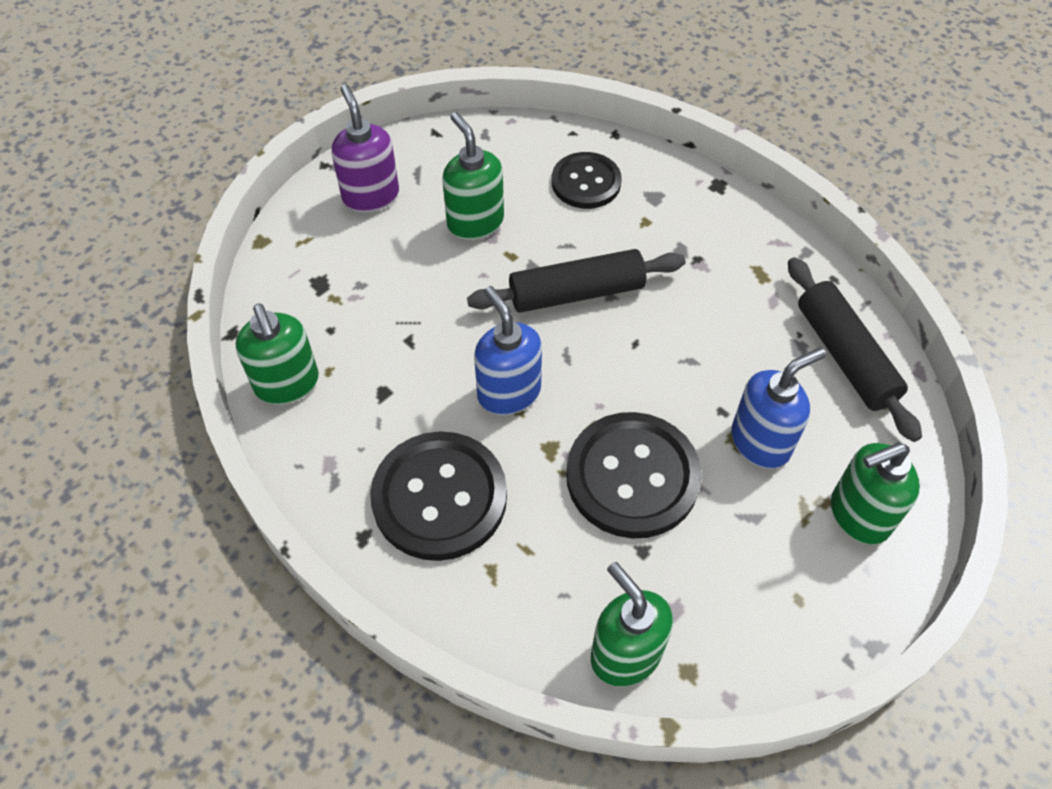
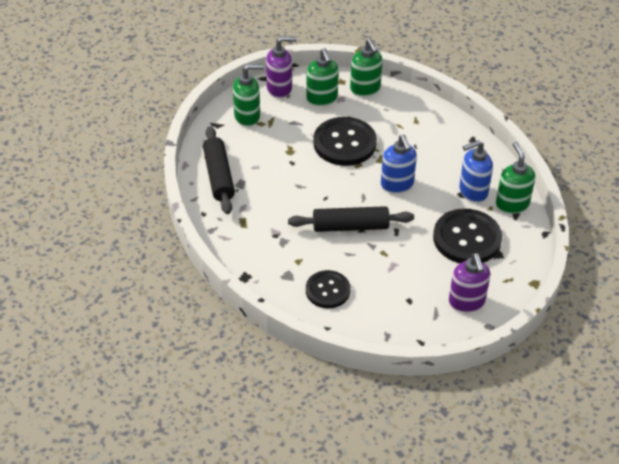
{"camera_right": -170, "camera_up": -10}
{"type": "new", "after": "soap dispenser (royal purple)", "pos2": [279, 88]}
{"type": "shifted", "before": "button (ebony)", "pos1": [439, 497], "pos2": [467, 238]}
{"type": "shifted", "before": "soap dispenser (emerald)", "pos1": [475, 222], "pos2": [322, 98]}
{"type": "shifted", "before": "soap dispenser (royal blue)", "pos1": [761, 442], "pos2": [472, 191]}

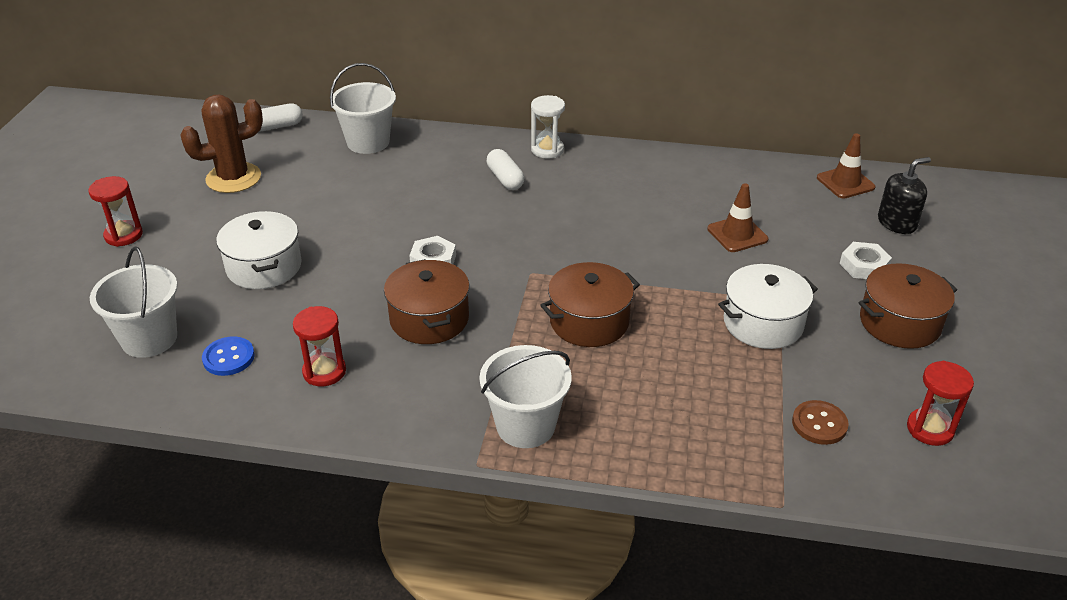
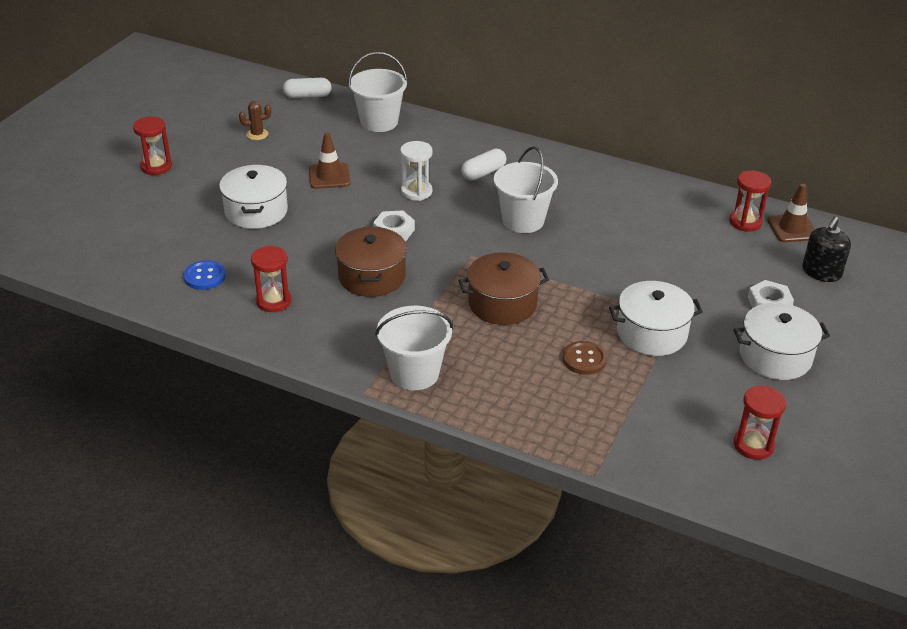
{"camera_right": 15, "camera_up": 0}
{"type": "new", "after": "hourglass (crimson)", "pos2": [745, 222]}
{"type": "shifted", "before": "pail (snow-white)", "pos1": [149, 339], "pos2": [523, 220]}
{"type": "shifted", "before": "hourglass (snow-white)", "pos1": [547, 150], "pos2": [416, 192]}
{"type": "shifted", "before": "traffic cone (dark brown)", "pos1": [737, 234], "pos2": [329, 176]}
{"type": "shifted", "before": "button (dark brown)", "pos1": [819, 424], "pos2": [584, 359]}
{"type": "repainted", "before": "pot (dark brown)", "after": "pot (snow-white)", "pos1": [899, 323], "pos2": [775, 356]}
{"type": "rotated", "before": "capsule (snow-white)", "pos1": [505, 179], "pos2": [483, 173], "turn": 60}
{"type": "rotated", "before": "soap dispenser (ebony)", "pos1": [897, 223], "pos2": [821, 272], "turn": 135}
{"type": "scaled", "before": "cactus (dark brown)", "pos1": [233, 178], "pos2": [257, 134], "scale": 0.47}

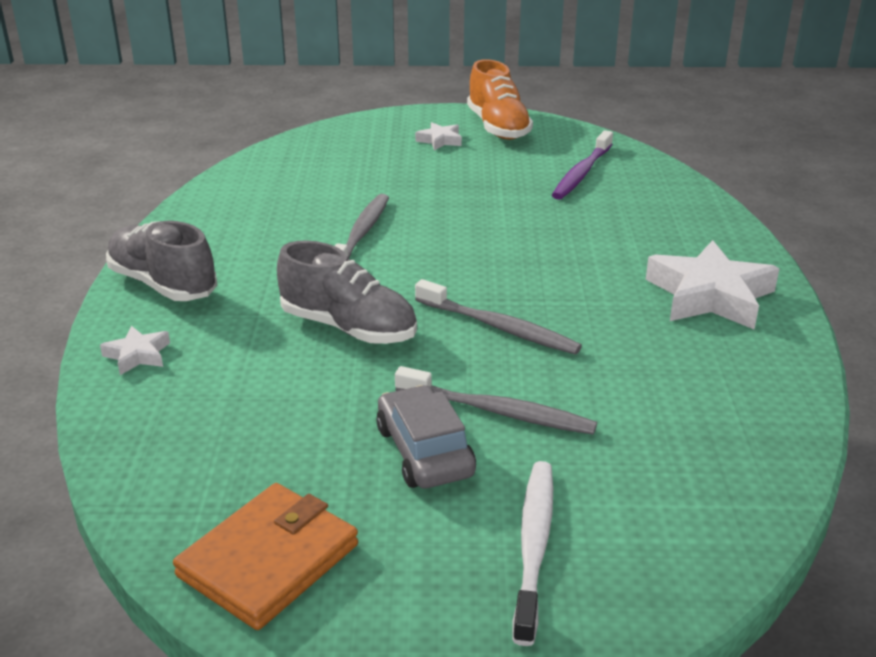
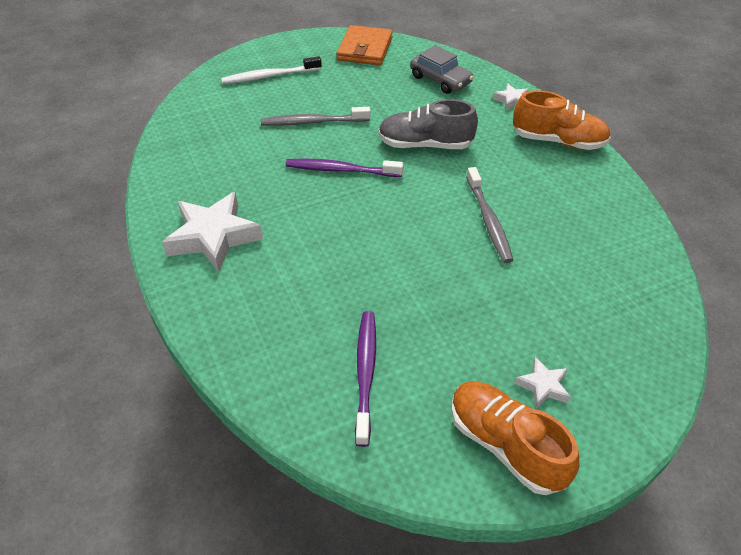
{"camera_right": 155, "camera_up": 15}
{"type": "shifted", "before": "car (ash-grey)", "pos1": [424, 451], "pos2": [440, 80]}
{"type": "repainted", "before": "lace-up shoe (ash-grey)", "after": "lace-up shoe (bright orange)", "pos1": [163, 284], "pos2": [558, 141]}
{"type": "repainted", "before": "dental brush (ash-grey)", "after": "dental brush (royal purple)", "pos1": [498, 327], "pos2": [341, 170]}
{"type": "rotated", "before": "dental brush (snow-white)", "pos1": [533, 546], "pos2": [270, 76], "turn": 90}

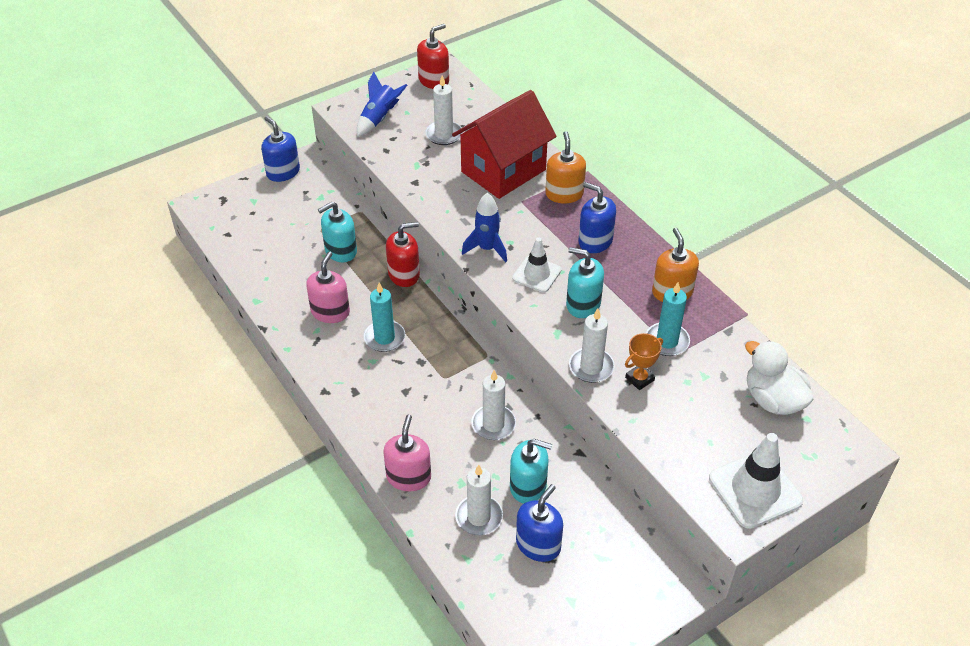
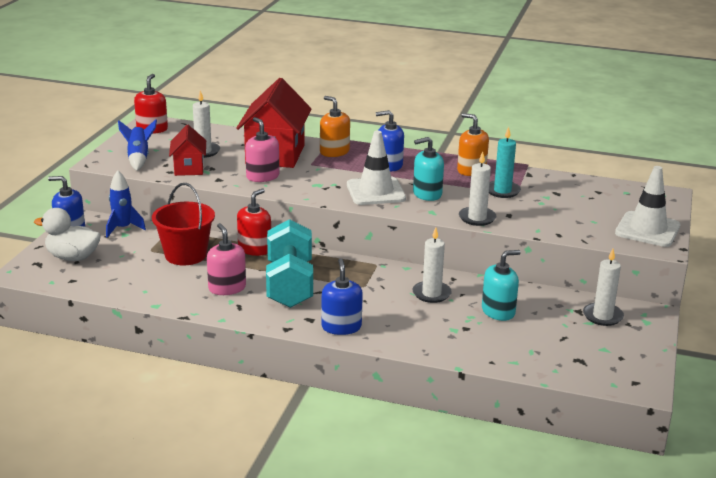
{"camera_right": -40, "camera_up": -20}
{"type": "gone", "before": "prize cup (bright orange)", "pos1": [639, 379]}
{"type": "new", "after": "cottage (crimson)", "pos2": [189, 168]}
{"type": "shifted", "before": "soap dispenser (rosy)", "pos1": [408, 477], "pos2": [262, 176]}
{"type": "shifted", "before": "candle (snow-white)", "pos1": [479, 517], "pos2": [602, 316]}
{"type": "shifted", "before": "rocket (royal blue)", "pos1": [487, 249], "pos2": [123, 228]}
{"type": "shifted", "before": "soap dispenser (royal blue)", "pos1": [538, 544], "pos2": [341, 327]}
{"type": "shifted", "before": "toy duck (snow-white)", "pos1": [773, 400], "pos2": [73, 257]}
{"type": "swapped", "before": "soap dispenser (turquoise)", "after": "pail (crimson)", "pos1": [340, 251], "pos2": [185, 255]}
{"type": "swapped", "before": "candle (turquoise)", "after": "dumbbell (turquoise)", "pos1": [384, 338], "pos2": [290, 284]}
{"type": "scaled", "before": "traffic cone (snow-white)", "pos1": [536, 274], "pos2": [375, 192], "scale": 1.56}

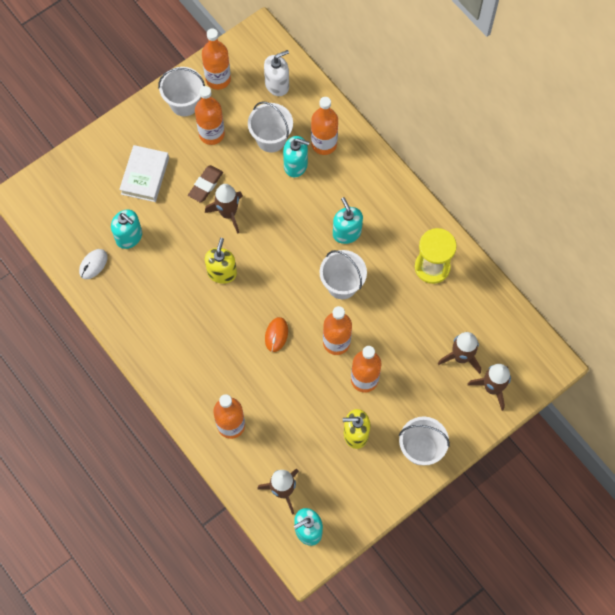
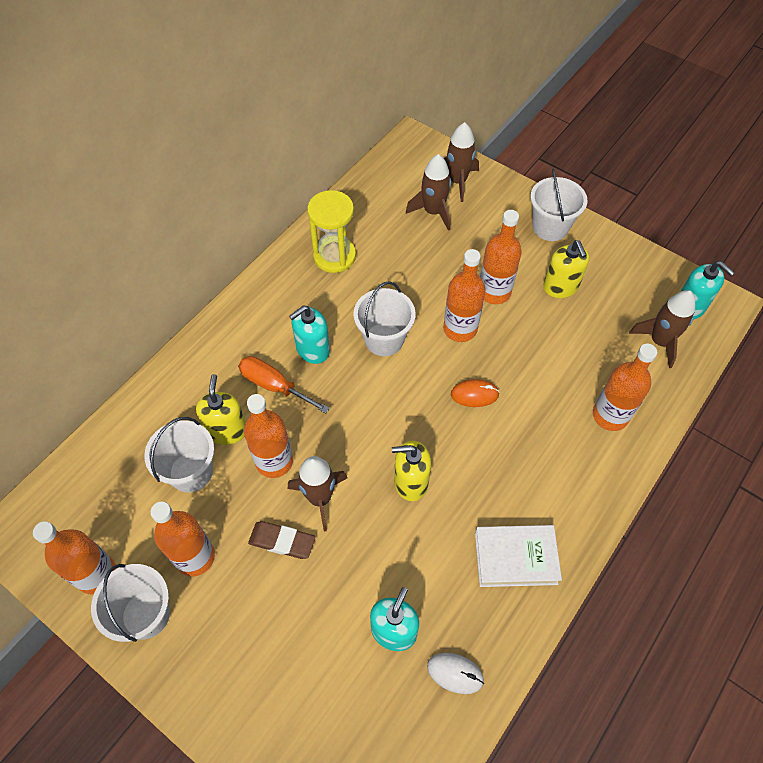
{"camera_right": -105, "camera_up": -10}
{"type": "gone", "before": "soap dispenser (snow-white)", "pos1": [277, 85]}
{"type": "new", "after": "screwdriver (bright orange)", "pos2": [274, 386]}
{"type": "shifted", "before": "hardback (snow-white)", "pos1": [145, 176], "pos2": [515, 558]}
{"type": "shifted", "before": "drink bottle (bright orange)", "pos1": [324, 144], "pos2": [274, 461]}
{"type": "repainted", "before": "soap dispenser (turquoise)", "after": "soap dispenser (golden)", "pos1": [295, 165], "pos2": [227, 430]}

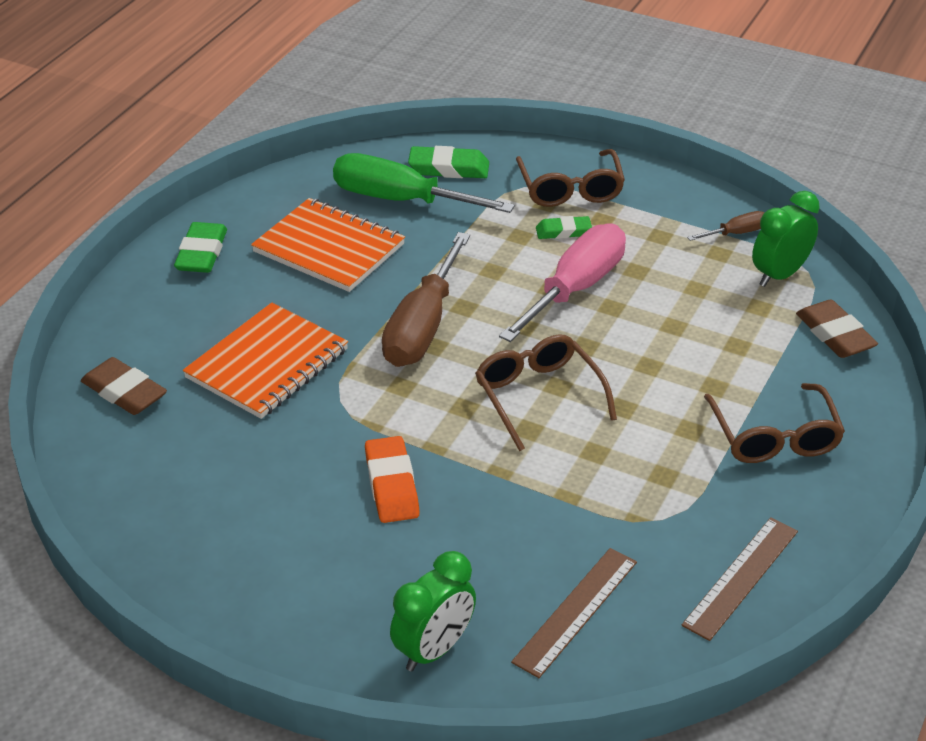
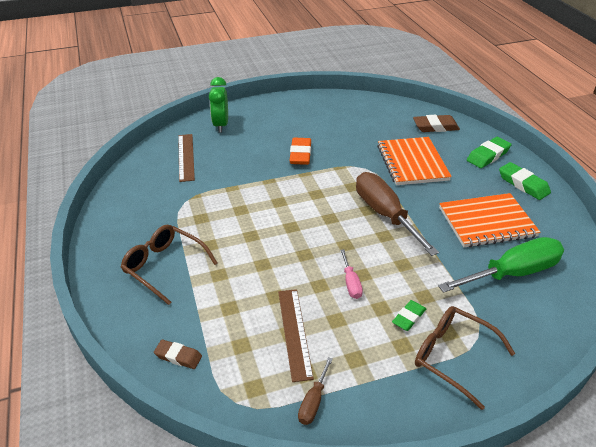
{"camera_right": 135, "camera_up": 0}
{"type": "gone", "before": "eyeglasses (dark brown)", "pos1": [538, 396]}
{"type": "gone", "before": "alarm clock (emerald)", "pos1": [779, 275]}
{"type": "shifted", "before": "gum eraser (emerald)", "pos1": [449, 168], "pos2": [488, 155]}
{"type": "shifted", "before": "straightedge (dark brown)", "pos1": [741, 577], "pos2": [294, 332]}
{"type": "rotated", "before": "gum eraser (bright orange)", "pos1": [391, 485], "pos2": [300, 154], "turn": 60}
{"type": "scaled", "before": "screwdriver (rosy)", "pos1": [575, 289], "pos2": [351, 283], "scale": 0.46}
{"type": "scaled", "before": "gum eraser (dark brown)", "pos1": [835, 335], "pos2": [178, 356], "scale": 0.65}

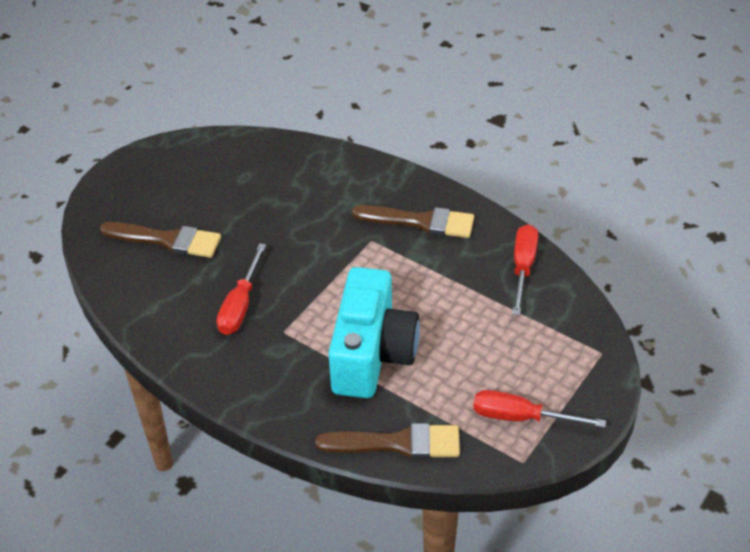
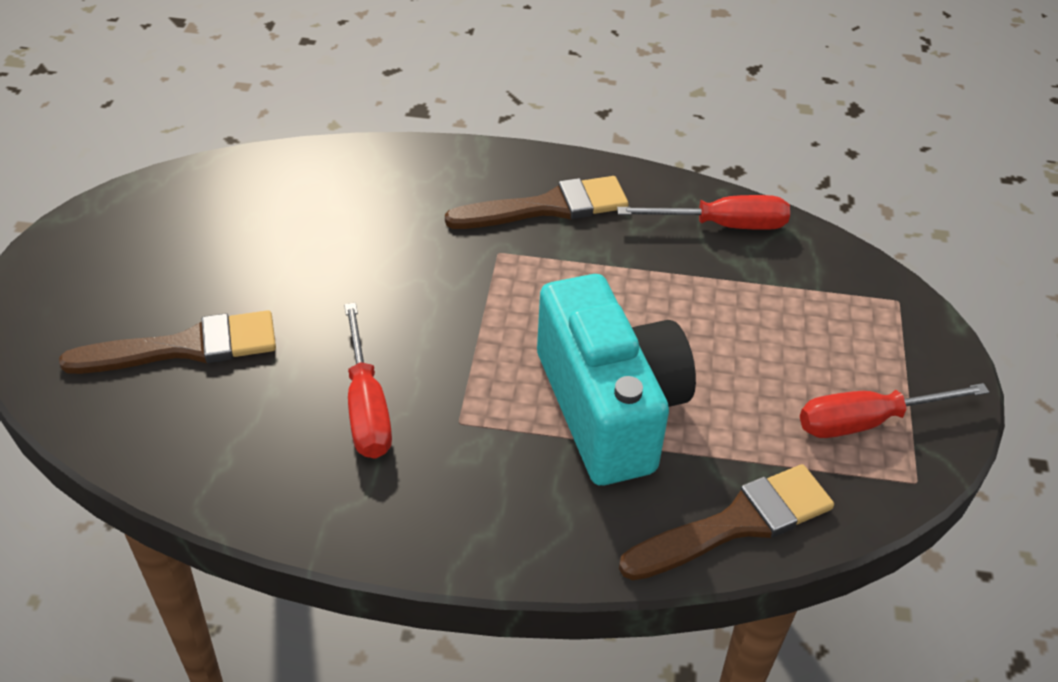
{"camera_right": -30, "camera_up": 0}
{"type": "rotated", "before": "screwdriver (crimson)", "pos1": [523, 267], "pos2": [722, 225], "turn": 105}

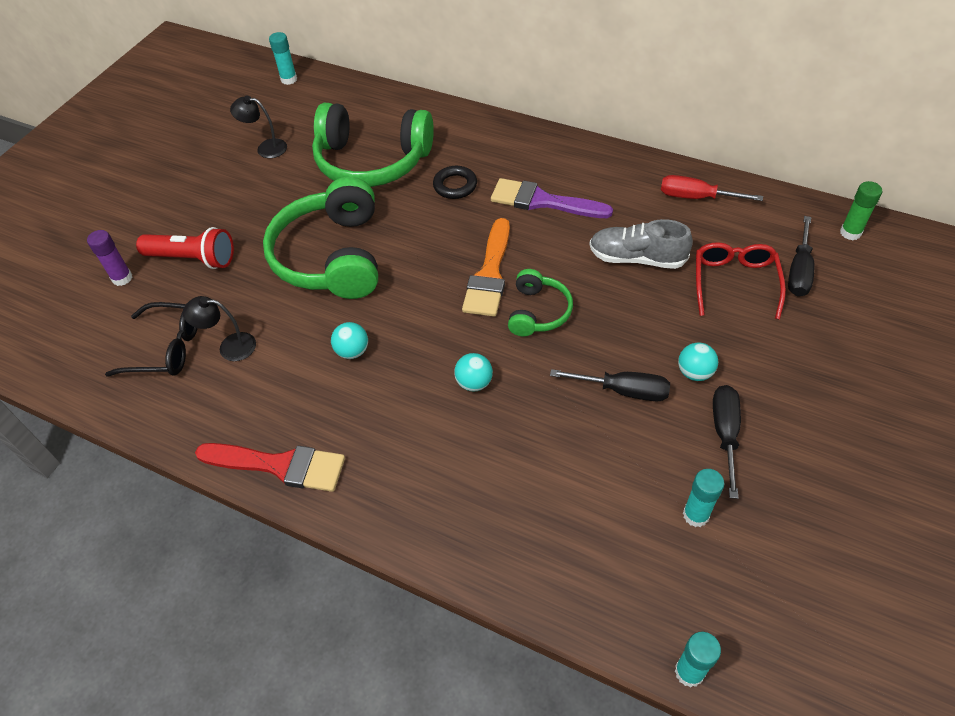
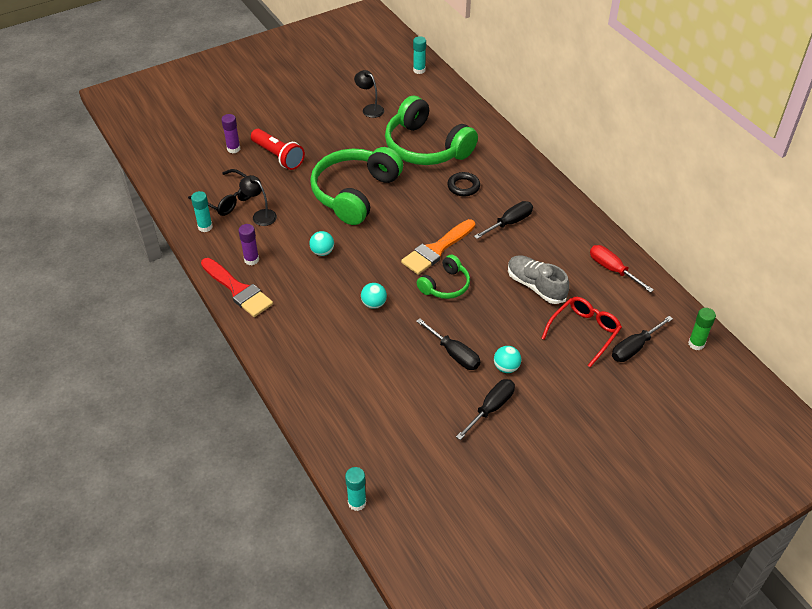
{"camera_right": 30, "camera_up": -5}
{"type": "new", "after": "glue stick (royal purple)", "pos2": [251, 260]}
{"type": "shifted", "before": "glue stick (turquoise)", "pos1": [695, 515], "pos2": [205, 227]}
{"type": "swapped", "before": "paint brush (royal purple)", "after": "screwdriver (ebony)", "pos1": [543, 201], "pos2": [509, 223]}

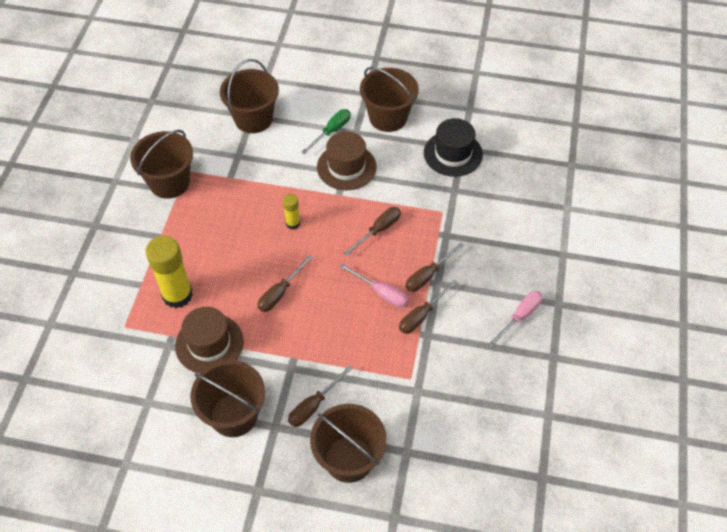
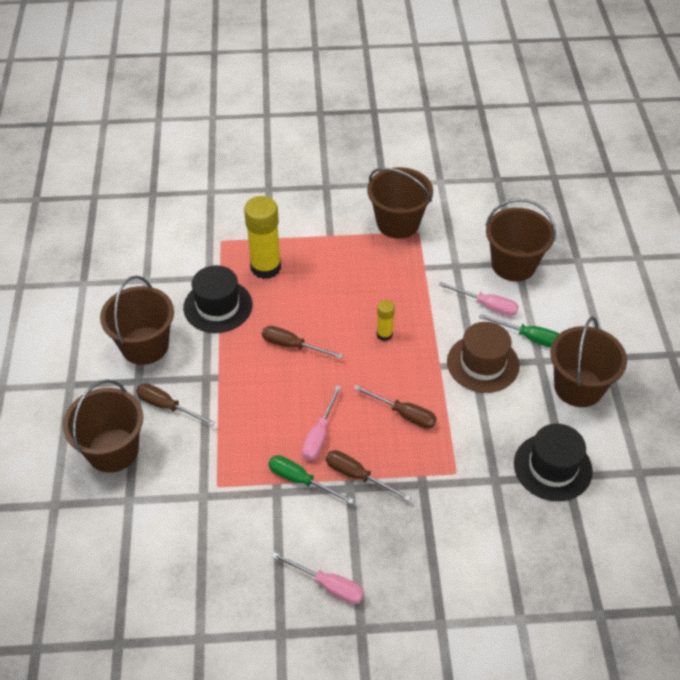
{"camera_right": 75, "camera_up": -5}
{"type": "new", "after": "screwdriver (rosy)", "pos2": [486, 306]}
{"type": "repainted", "before": "top hat (dark brown)", "after": "top hat (ebony)", "pos1": [209, 343], "pos2": [218, 306]}
{"type": "repainted", "before": "screwdriver (dark brown)", "after": "screwdriver (emerald)", "pos1": [421, 315], "pos2": [301, 480]}

